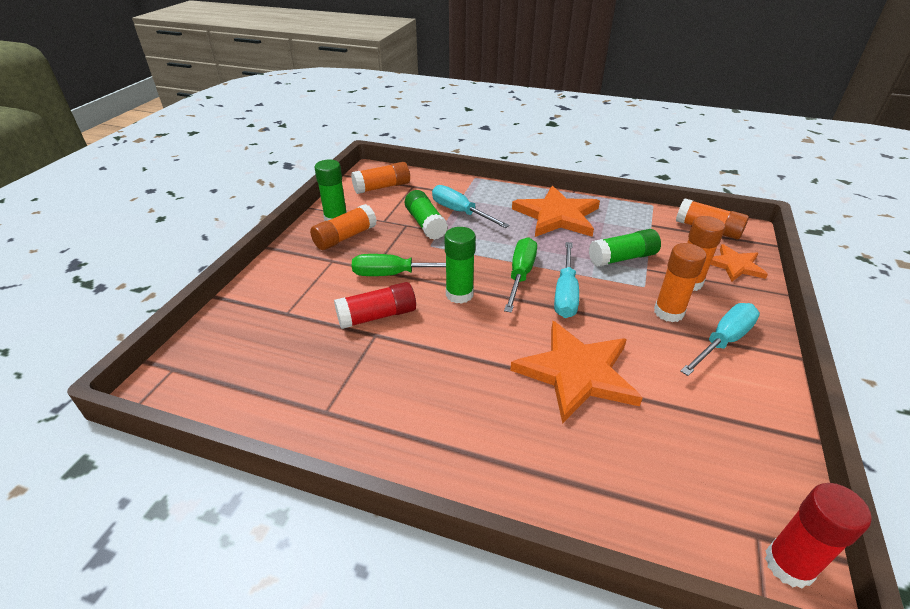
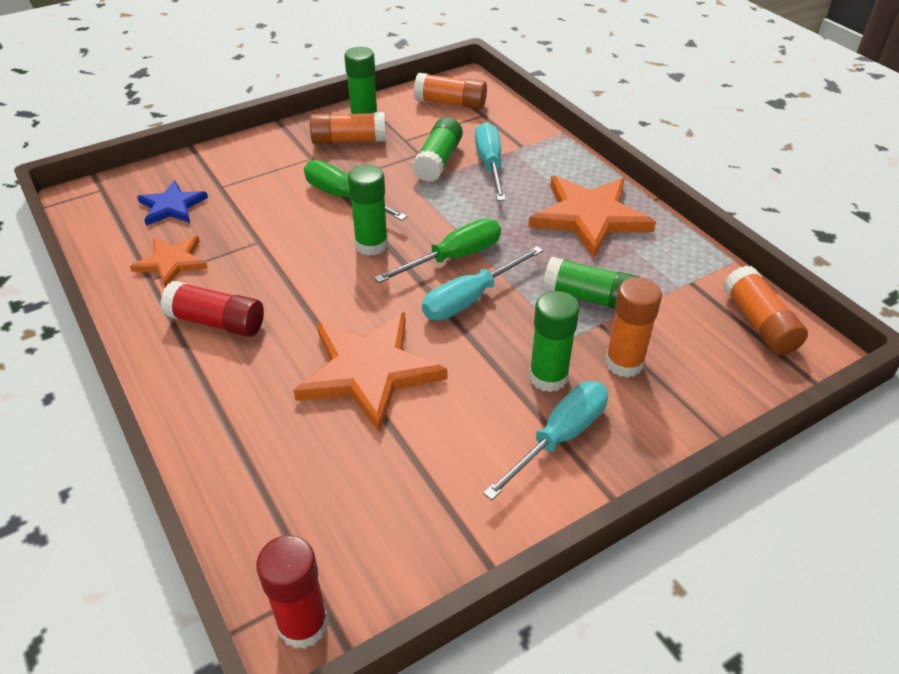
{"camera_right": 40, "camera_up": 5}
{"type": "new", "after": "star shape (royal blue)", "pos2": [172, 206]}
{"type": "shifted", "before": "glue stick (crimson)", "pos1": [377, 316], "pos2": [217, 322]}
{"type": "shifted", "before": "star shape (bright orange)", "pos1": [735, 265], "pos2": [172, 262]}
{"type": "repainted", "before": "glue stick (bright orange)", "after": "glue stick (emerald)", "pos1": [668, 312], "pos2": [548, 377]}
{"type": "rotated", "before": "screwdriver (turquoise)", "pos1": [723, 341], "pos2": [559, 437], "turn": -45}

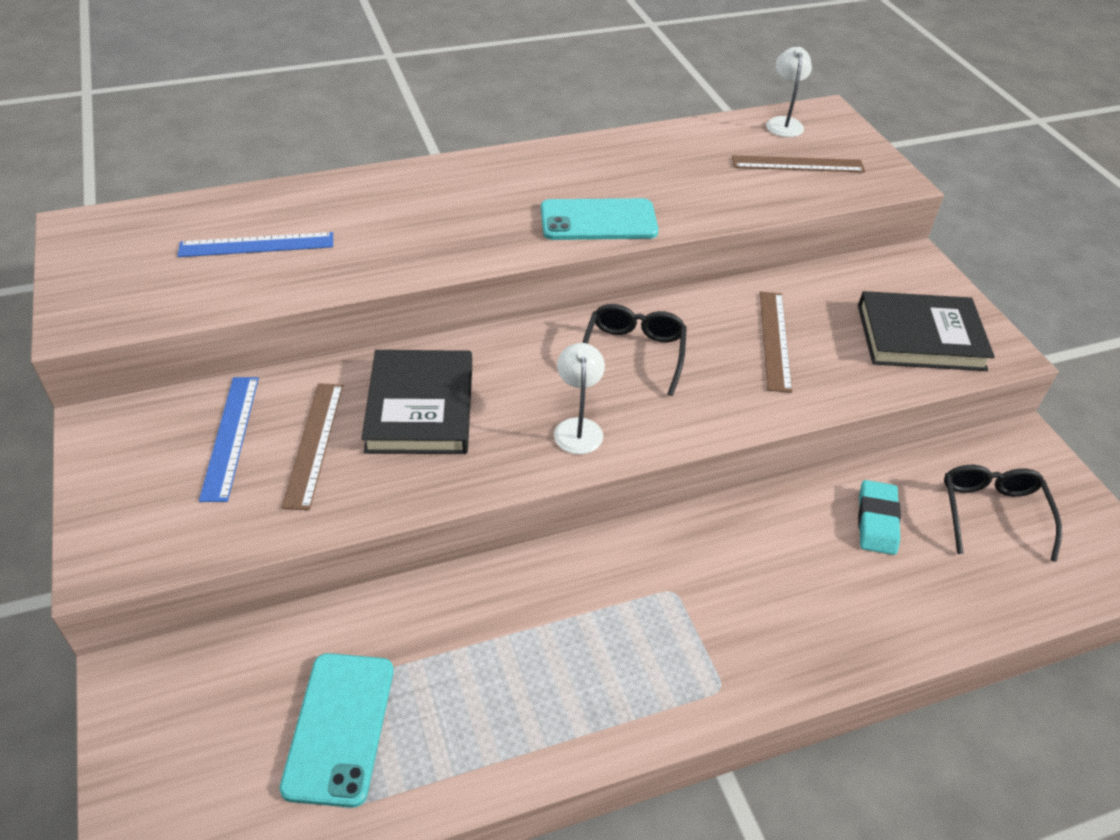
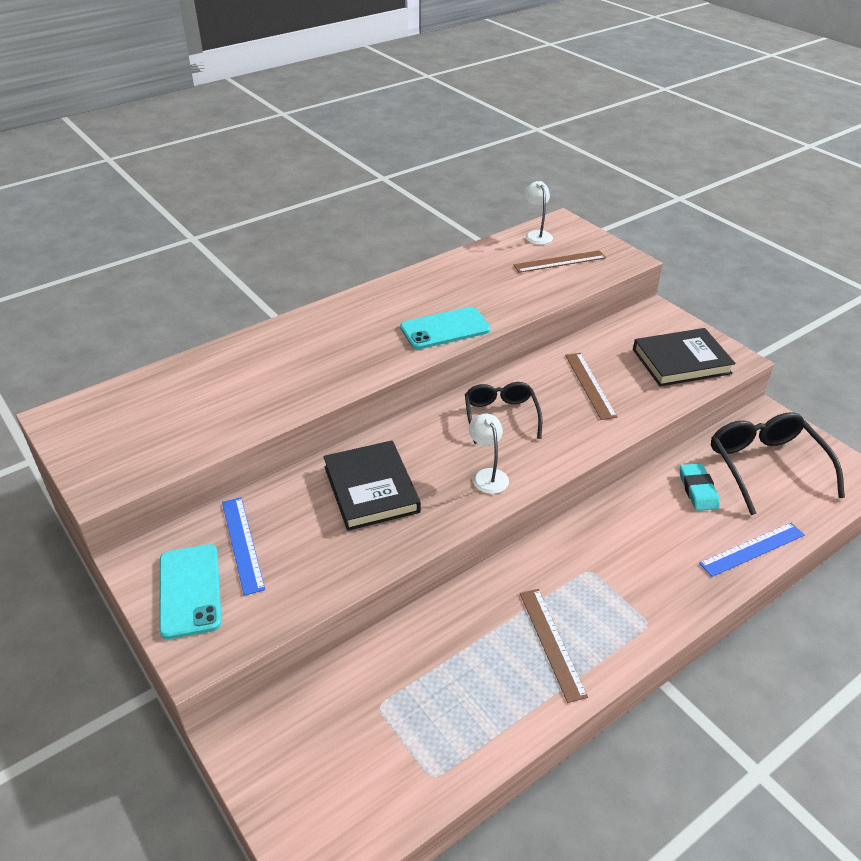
{"camera_right": -15, "camera_up": -5}
{"type": "shifted", "before": "straightedge (royal blue)", "pos1": [256, 245], "pos2": [752, 549]}
{"type": "shifted", "before": "smartphone (turquoise)", "pos1": [339, 727], "pos2": [190, 590]}
{"type": "shifted", "before": "straightedge (dark brown)", "pos1": [314, 443], "pos2": [551, 643]}
{"type": "scaled", "before": "eyeglasses (ebony)", "pos1": [992, 513], "pos2": [766, 466], "scale": 1.52}

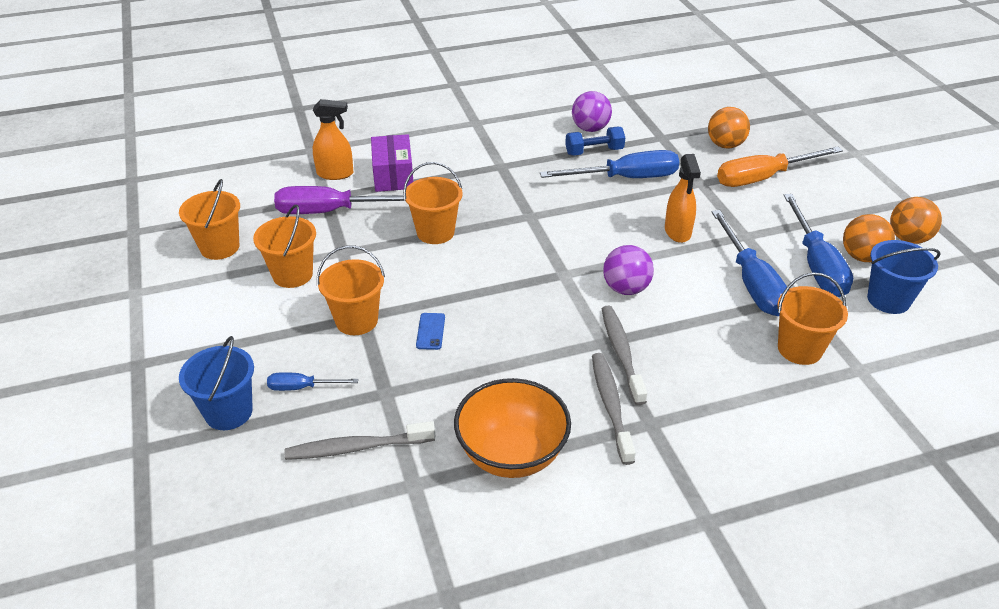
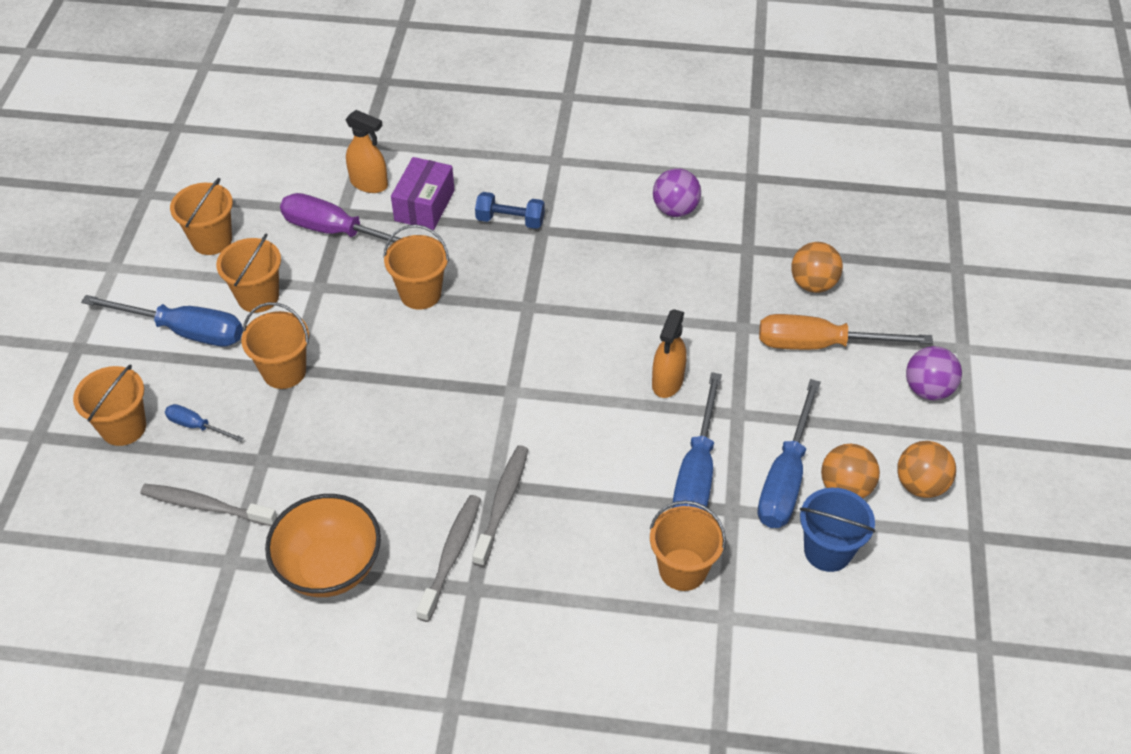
{"camera_right": 25, "camera_up": 10}
{"type": "gone", "before": "smartphone (royal blue)", "pos1": [430, 331]}
{"type": "shifted", "before": "screwdriver (royal blue)", "pos1": [625, 178], "pos2": [184, 331]}
{"type": "shifted", "before": "dumbbell (royal blue)", "pos1": [594, 151], "pos2": [510, 220]}
{"type": "shifted", "before": "ball (royal purple)", "pos1": [626, 288], "pos2": [928, 389]}
{"type": "repainted", "before": "pail (royal blue)", "after": "pail (bright orange)", "pos1": [228, 412], "pos2": [123, 427]}

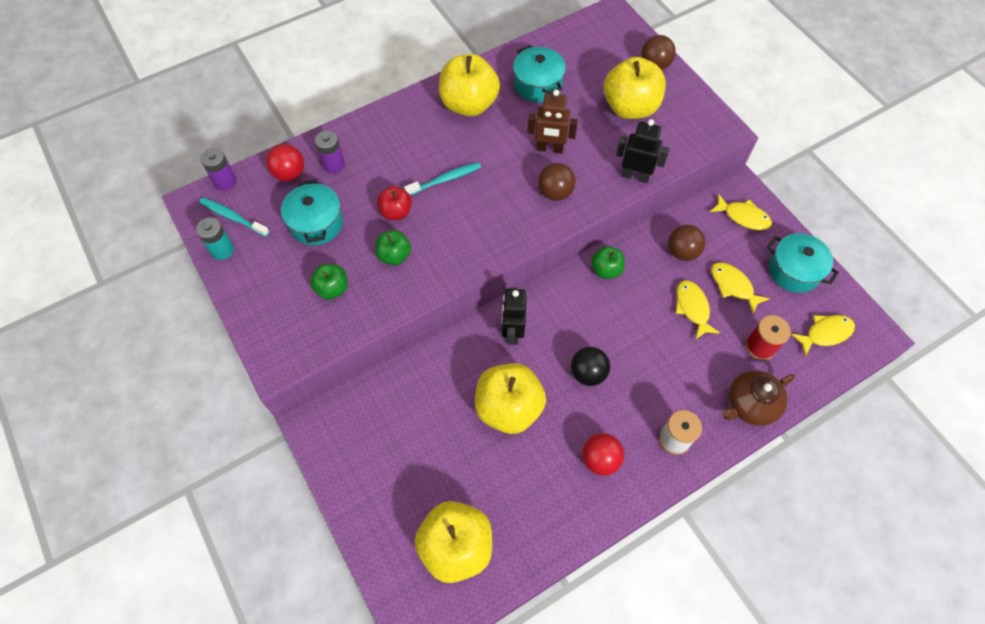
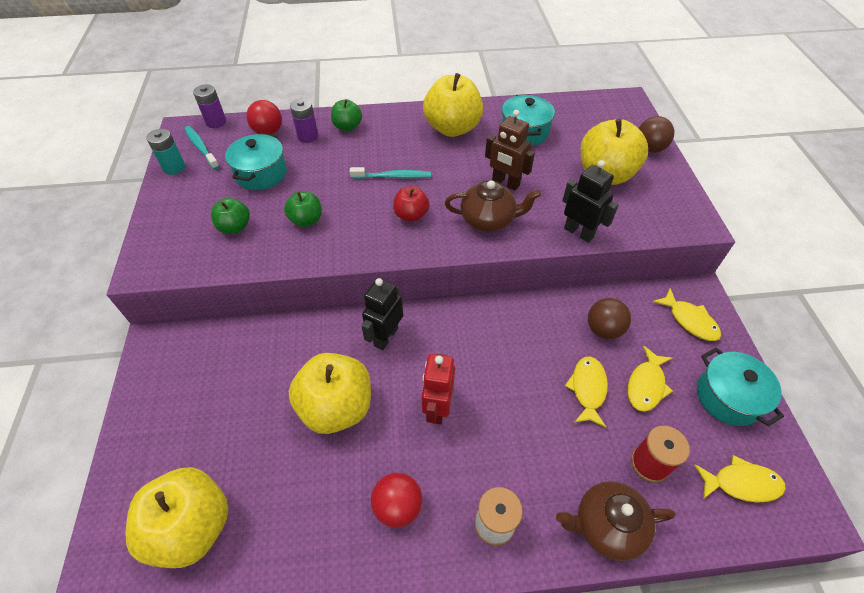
{"camera_right": 25, "camera_up": -10}
{"type": "shifted", "before": "apple (crimson)", "pos1": [396, 212], "pos2": [411, 215]}
{"type": "shifted", "before": "apple (emerald)", "pos1": [606, 270], "pos2": [347, 127]}
{"type": "swapped", "before": "ball (dark brown)", "after": "teapot (dark brown)", "pos1": [555, 192], "pos2": [488, 220]}
{"type": "swapped", "before": "ball (ebony)", "after": "robot figure (crimson)", "pos1": [588, 373], "pos2": [437, 408]}
{"type": "rotated", "before": "toy fish (golden)", "pos1": [733, 286], "pos2": [646, 385], "turn": -135}

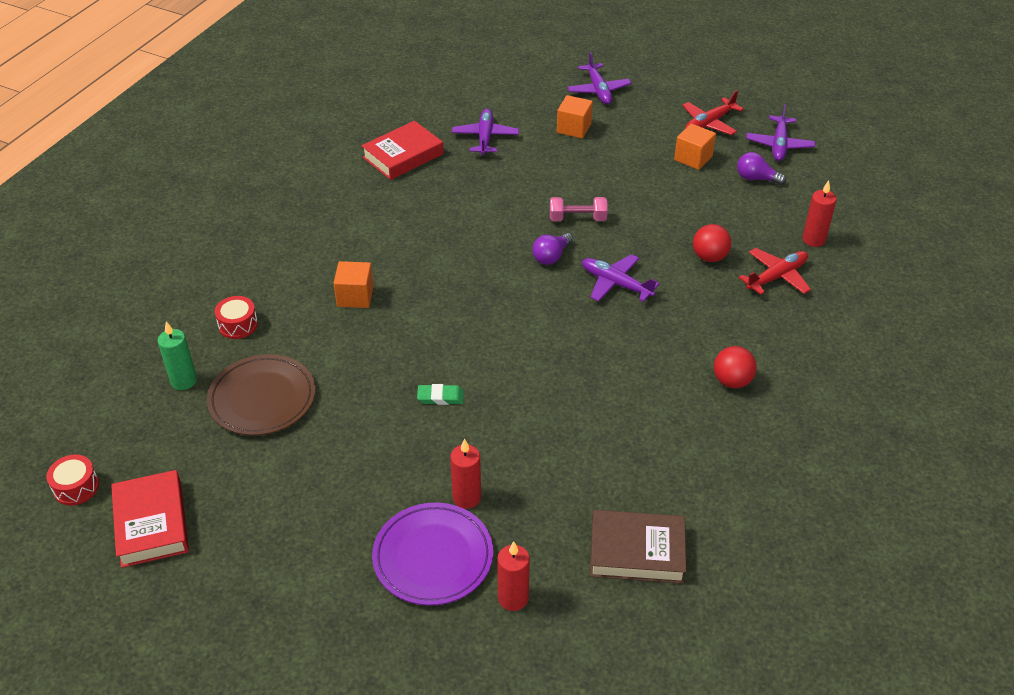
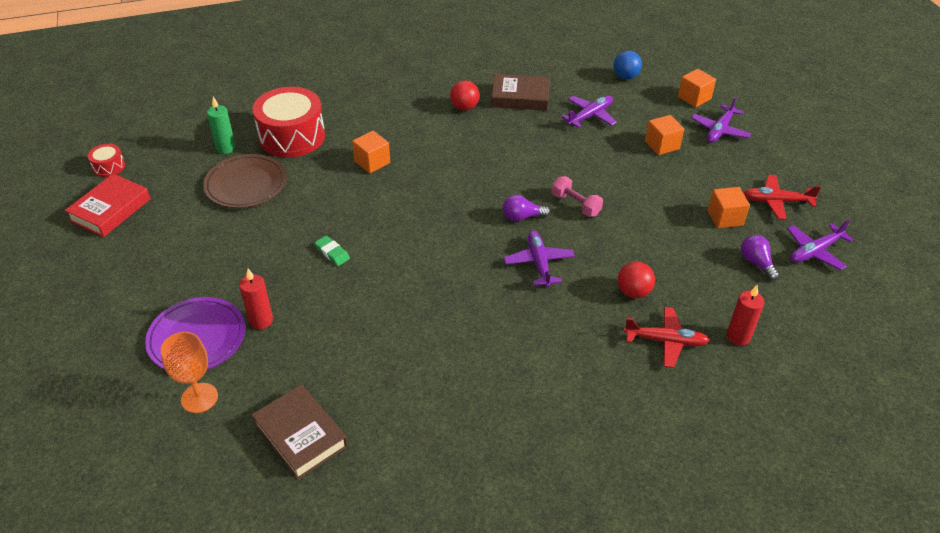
{"camera_right": 45, "camera_up": 0}
{"type": "new", "after": "ball (royal blue)", "pos2": [625, 77]}
{"type": "new", "after": "block (bright orange)", "pos2": [694, 98]}
{"type": "shifted", "before": "ball (crimson)", "pos1": [732, 381], "pos2": [464, 107]}
{"type": "swapped", "before": "candle (crimson)", "after": "goblet (bright orange)", "pos1": [513, 598], "pos2": [199, 398]}
{"type": "repainted", "before": "hardback (crimson)", "after": "hardback (dark brown)", "pos1": [403, 156], "pos2": [520, 97]}
{"type": "scaled", "before": "toy drum (crimson)", "pos1": [238, 325], "pos2": [292, 136], "scale": 2.21}

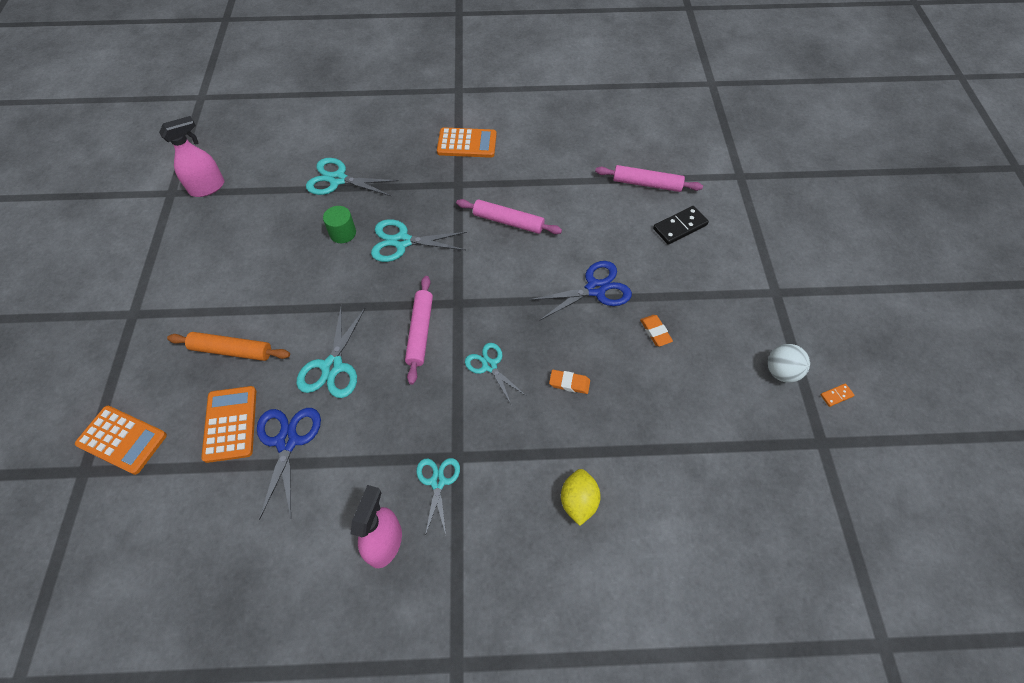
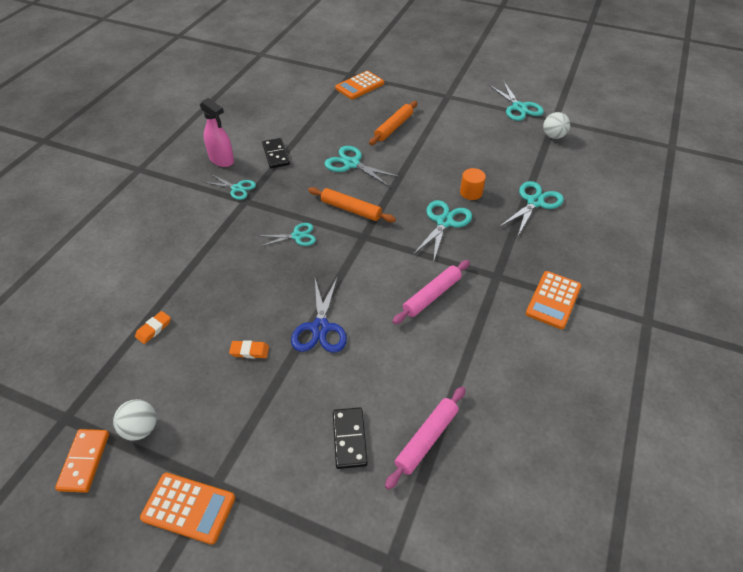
{"camera_right": 115, "camera_up": -10}
{"type": "gone", "before": "pair of scissors (royal blue)", "pos1": [287, 441]}
{"type": "gone", "before": "toy lemon (golden)", "pos1": [578, 501]}
{"type": "new", "after": "domino (ebony)", "pos2": [276, 155]}
{"type": "new", "after": "pair of scissors (turquoise)", "pos2": [519, 107]}
{"type": "shifted", "before": "calculator (bright orange)", "pos1": [230, 424], "pos2": [188, 508]}
{"type": "shifted", "before": "gum eraser (bright orange)", "pos1": [569, 383], "pos2": [154, 329]}
{"type": "swapped", "before": "spray bottle (rosy)", "after": "ball (snow-white)", "pos1": [207, 187], "pos2": [553, 136]}
{"type": "repainted", "before": "cylinder shape (emerald)", "after": "cylinder shape (bright orange)", "pos1": [343, 233], "pos2": [471, 192]}
{"type": "repainted", "before": "dough roller (rosy)", "after": "dough roller (bright orange)", "pos1": [420, 332], "pos2": [351, 209]}
{"type": "scaled", "before": "domino (bright orange)", "pos1": [836, 395], "pos2": [84, 461], "scale": 1.99}

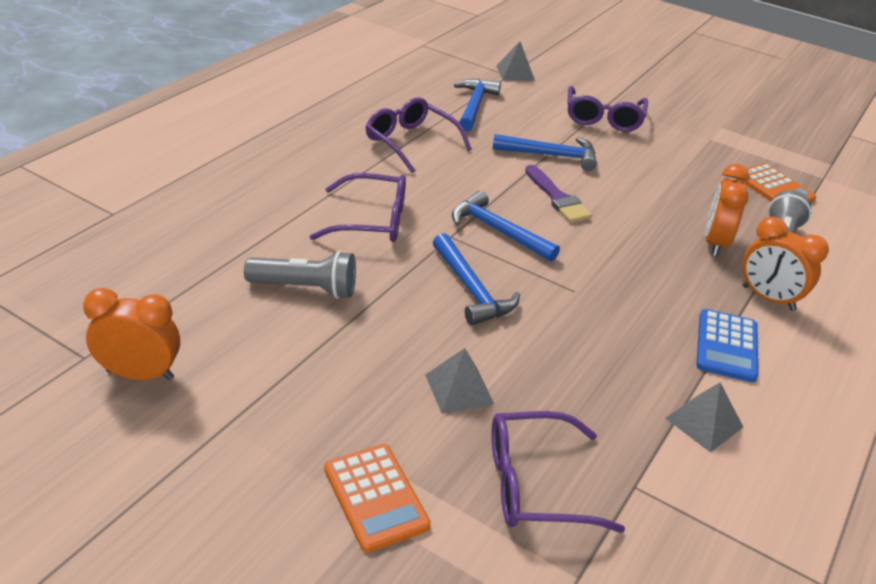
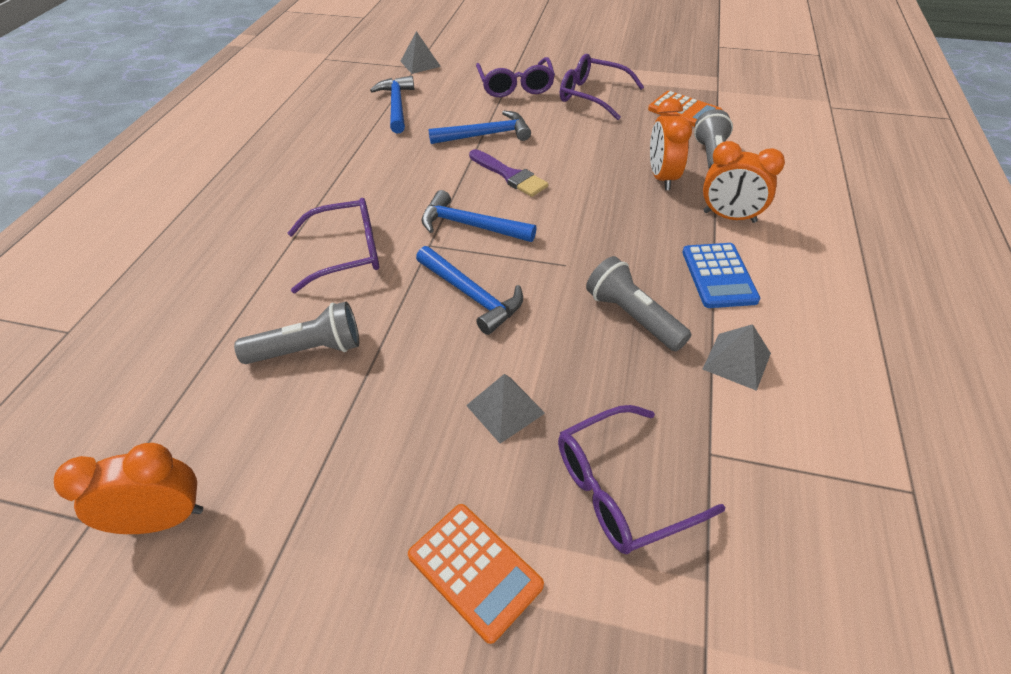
{"camera_right": -15, "camera_up": 10}
{"type": "new", "after": "torch (ash-grey)", "pos2": [632, 317]}
{"type": "shifted", "before": "eyeglasses (royal purple)", "pos1": [411, 142], "pos2": [592, 95]}

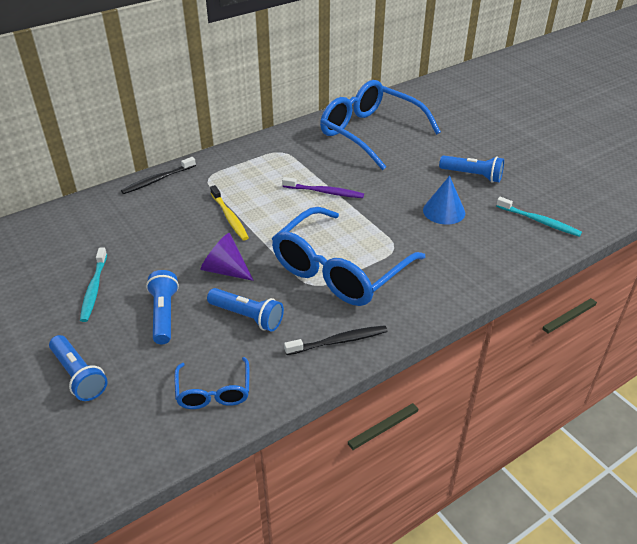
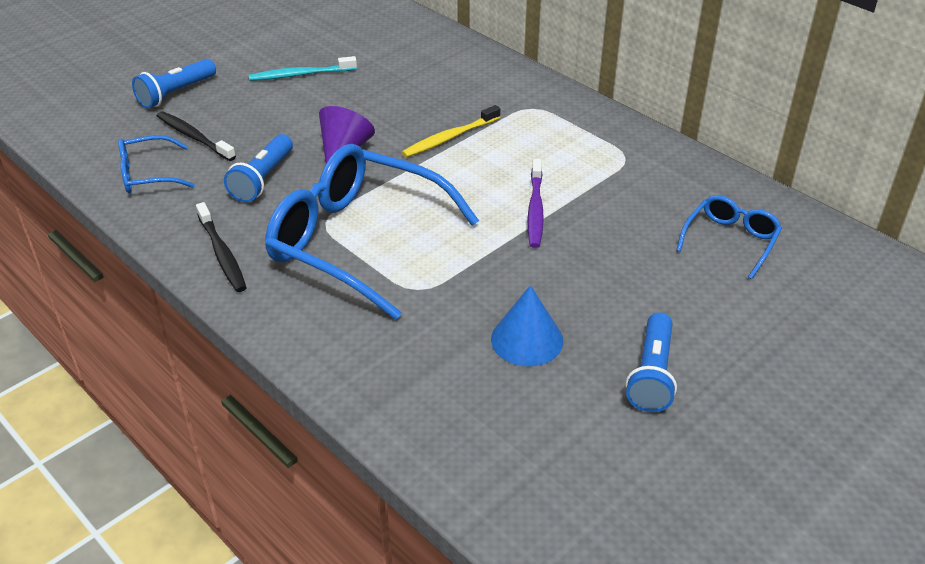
{"camera_right": 80, "camera_up": 0}
{"type": "gone", "before": "torch (royal blue)", "pos1": [164, 314]}
{"type": "gone", "before": "dental brush (turquoise)", "pos1": [539, 221]}
{"type": "shifted", "before": "dental brush (ebony)", "pos1": [157, 180], "pos2": [194, 137]}
{"type": "scaled", "before": "eyeglasses (royal blue)", "pos1": [371, 133], "pos2": [730, 241], "scale": 0.48}

